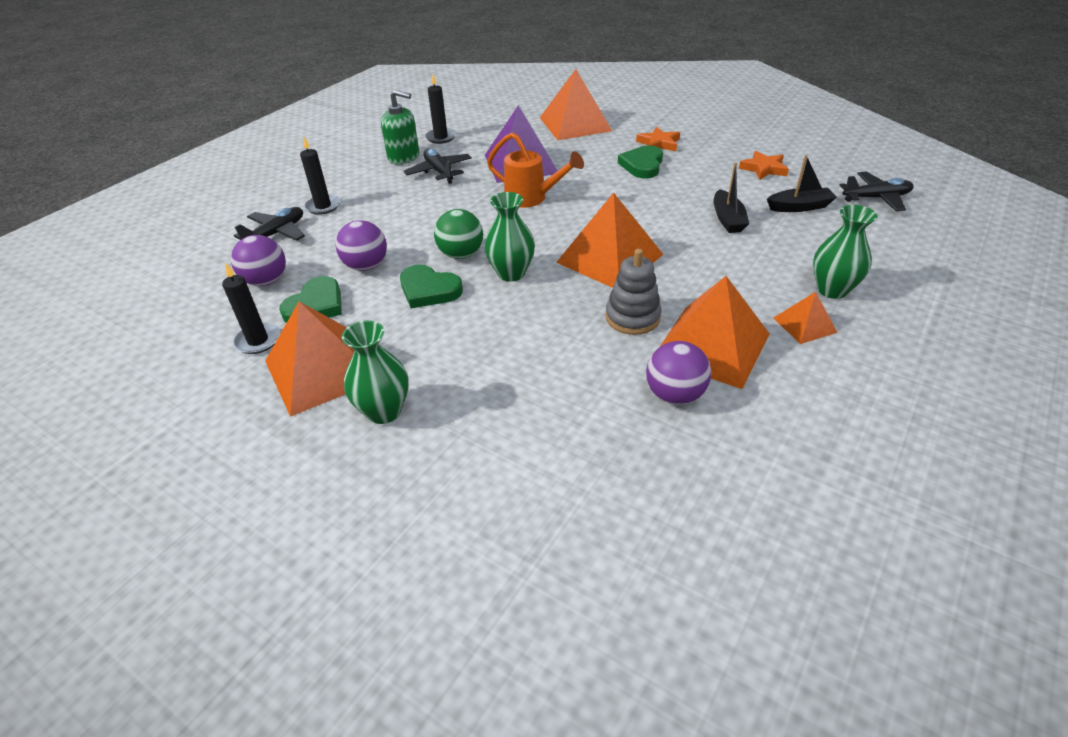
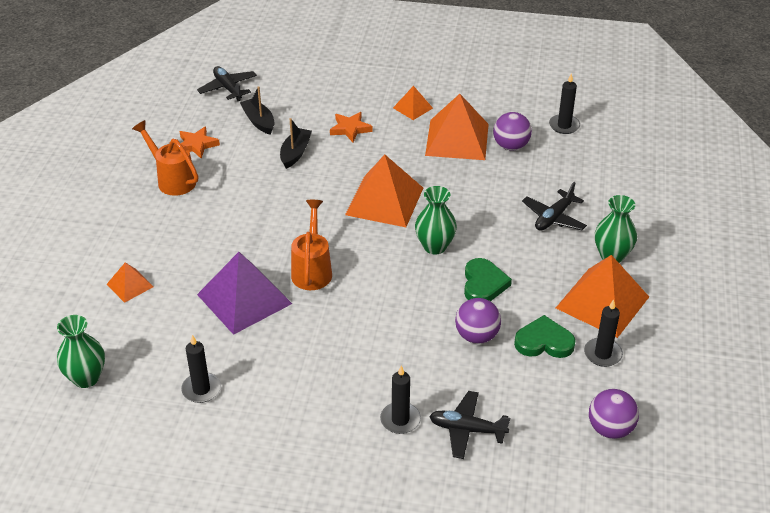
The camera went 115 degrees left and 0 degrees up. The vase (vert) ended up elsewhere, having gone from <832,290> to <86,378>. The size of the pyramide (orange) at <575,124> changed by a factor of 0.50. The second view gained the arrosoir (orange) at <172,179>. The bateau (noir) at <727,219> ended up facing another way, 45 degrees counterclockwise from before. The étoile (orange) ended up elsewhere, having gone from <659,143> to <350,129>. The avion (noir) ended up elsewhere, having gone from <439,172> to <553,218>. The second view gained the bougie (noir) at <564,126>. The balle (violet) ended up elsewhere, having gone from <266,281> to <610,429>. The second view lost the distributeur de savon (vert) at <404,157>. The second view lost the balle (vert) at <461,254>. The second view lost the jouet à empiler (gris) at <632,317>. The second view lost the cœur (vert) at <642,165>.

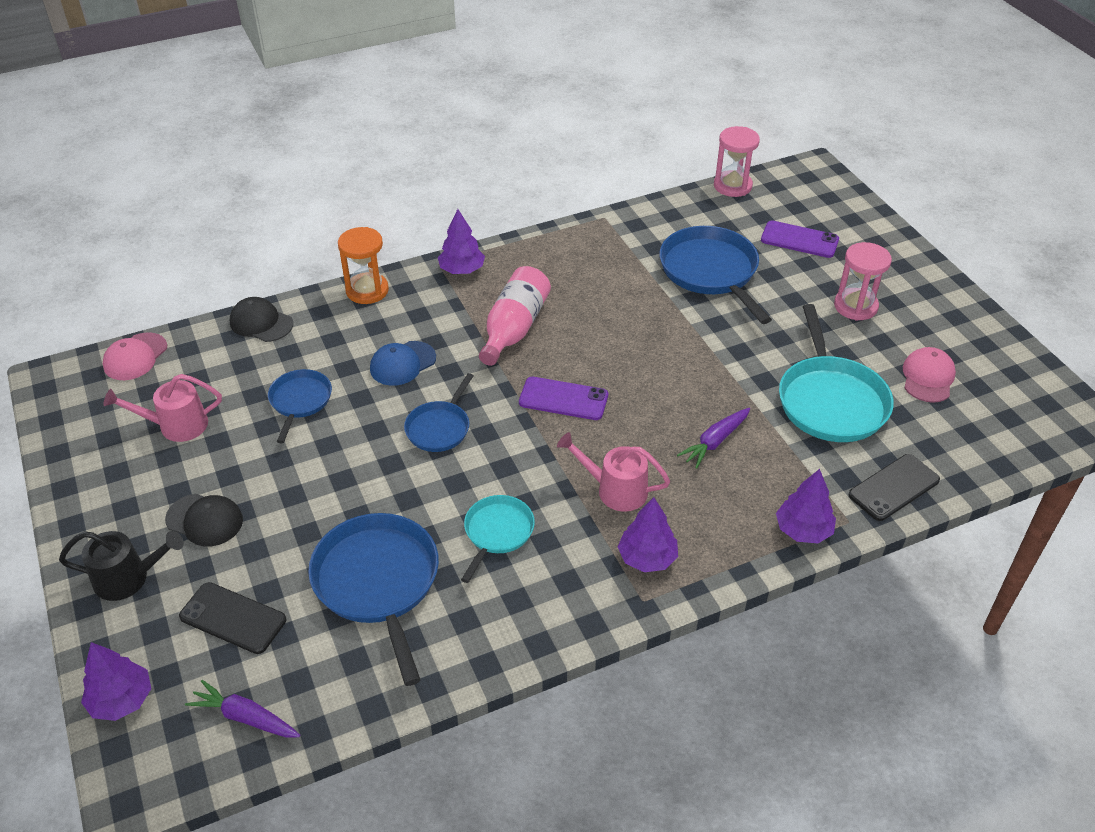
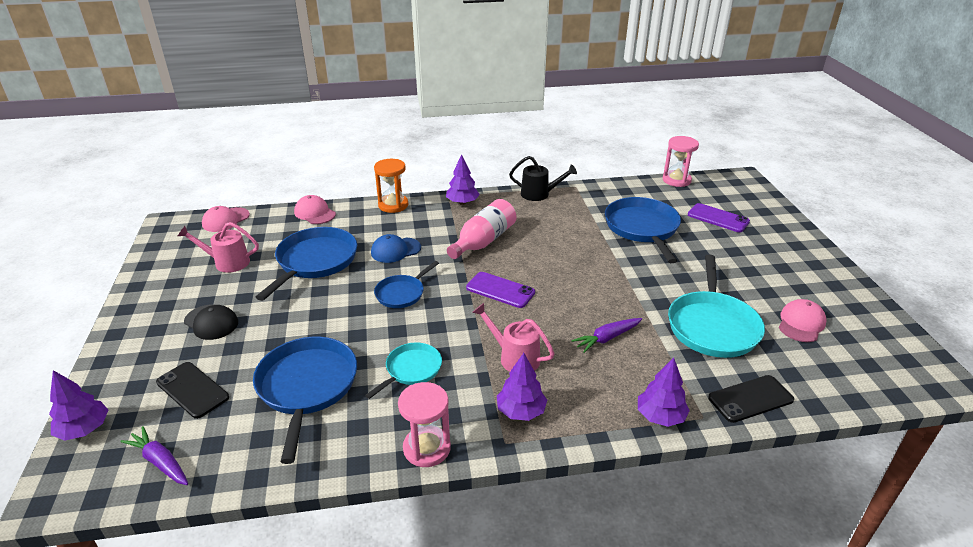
The camera went 15 degrees right and 10 degrees down. The size of the poêle (bleu) at <300,401> changed by a factor of 1.76. What was the casquette (noir) at <261,323> turned into the casquette (rose) at <315,213>. The sablier (rose) ended up elsewhere, having gone from <855,306> to <427,448>. The arrosoir (noir) ended up elsewhere, having gone from <129,578> to <539,194>.

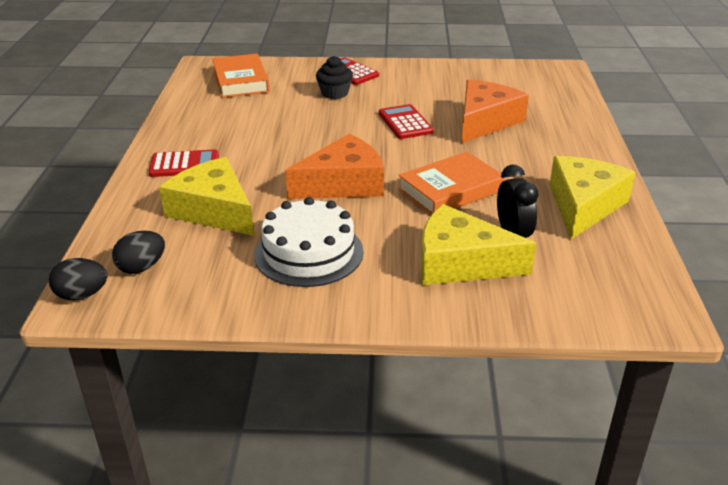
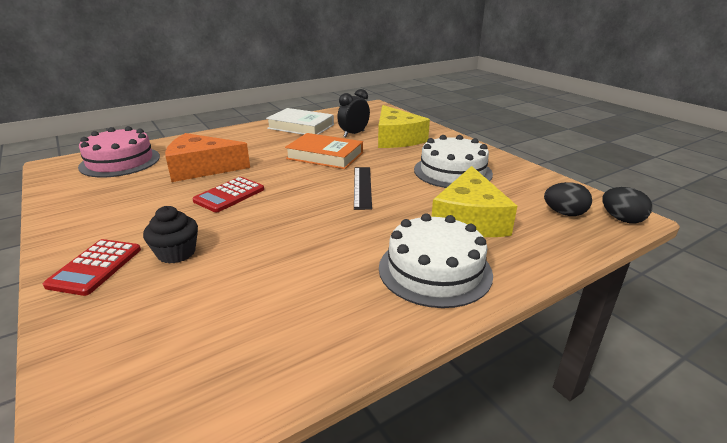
The camera went 125 degrees left and 5 degrees down. The second view gained the gâteau (rose) at <120,161>. Where the fromage (jaune) stood at <583,206>, the livre (blanc) came to stand at <301,126>. Where the fromage (orange) stood at <343,184>, the règle (noir) came to stand at <362,187>. Where the calculatrice (rouge) stood at <184,164>, the gâteau (blanc) came to stand at <435,270>. The second view lost the livre (orange) at <240,81>.

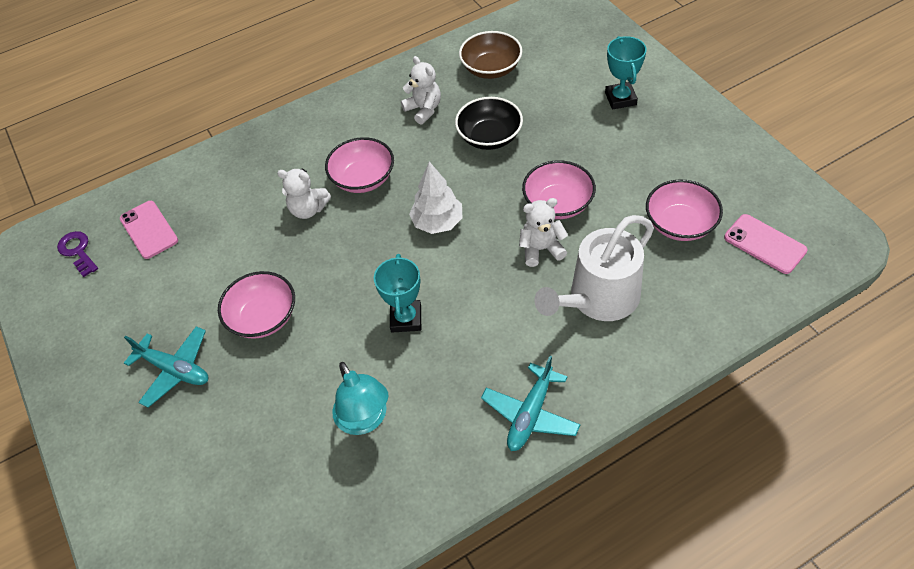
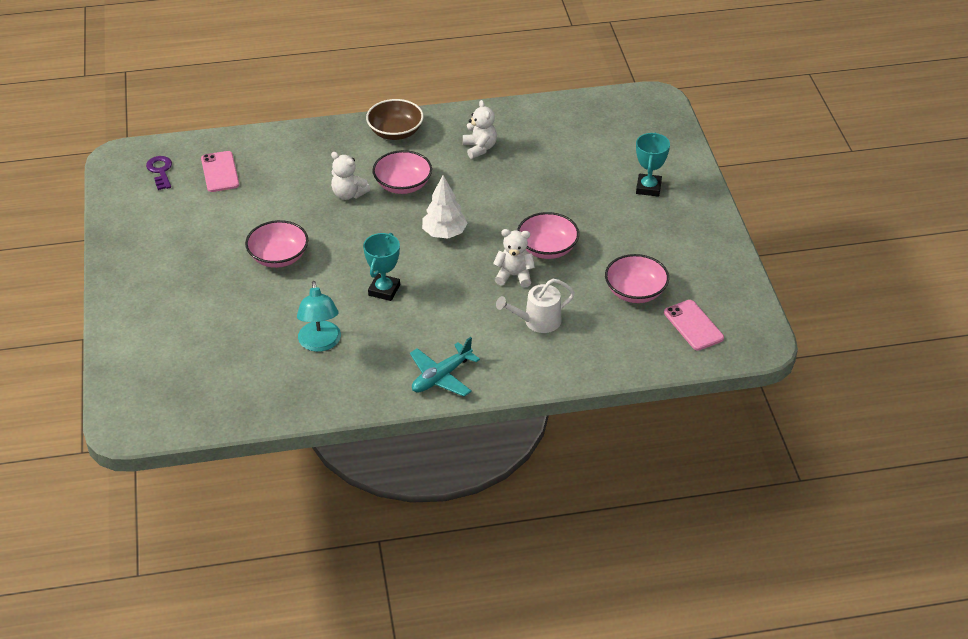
The camera went 15 degrees right and 10 degrees down. The bol (marron) ended up elsewhere, having gone from <491,68> to <395,132>. The size of the arrosoir (blanc) at <598,298> changed by a factor of 0.63. The second view lost the avion (turquoise) at <174,370>. The second view lost the bol (noir) at <489,137>.

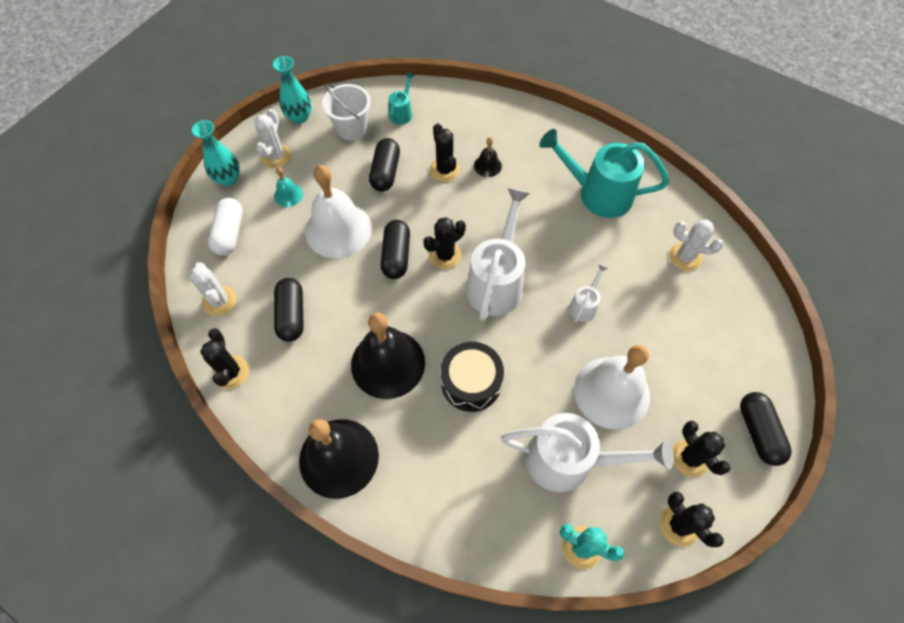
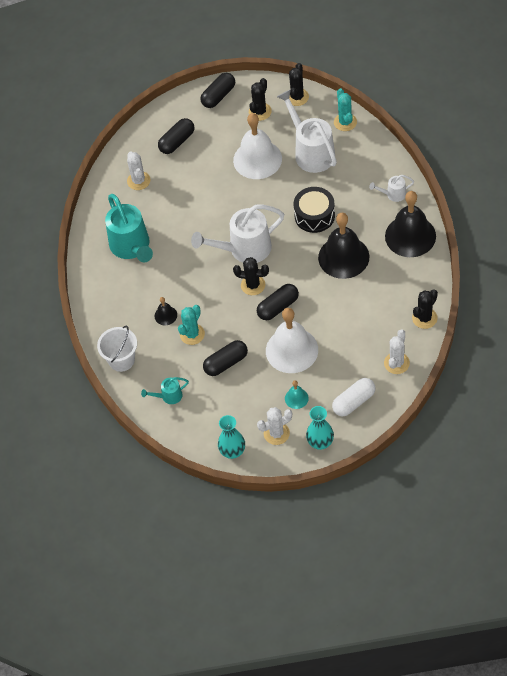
The camera went 125 degrees left and 5 degrees down. The seau (blanc) ended up elsewhere, having gone from <351,128> to <121,360>. The gélule (noir) ended up elsewhere, having gone from <291,315> to <177,142>. What was the cactus (noir) at <444,170> turned into the cactus (turquoise) at <192,334>. The arrosoir (blanc) ended up elsewhere, having gone from <584,305> to <393,194>.

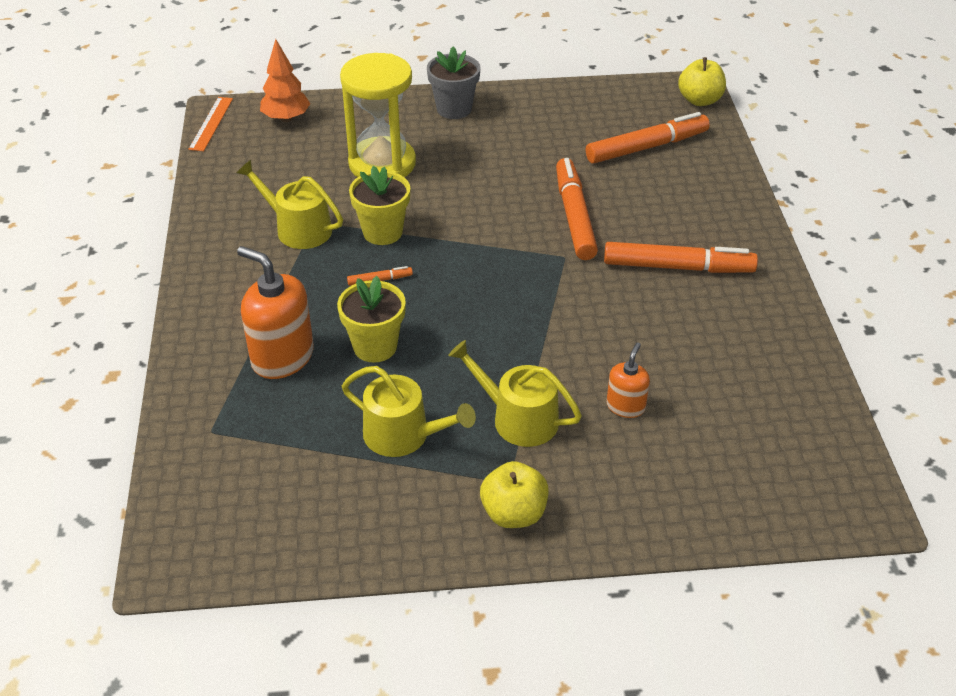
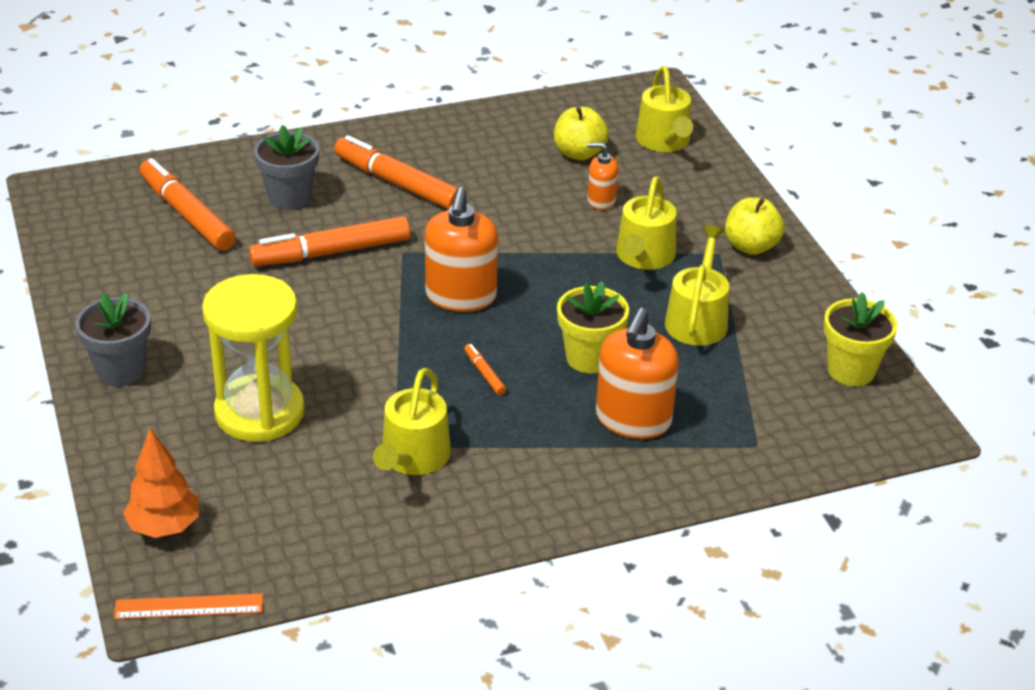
The camera went 105 degrees left and 5 degrees down. The second view gained the pot de fleurs (gris) at <290,197>. The feutre (orange) at <678,267> ended up facing another way, 45 degrees counterclockwise from before. The second view gained the distributeur de savon (orange) at <461,296>. The pomme (jaune) ended up elsewhere, having gone from <699,100> to <579,153>. The second view gained the arrosoir (jaune) at <664,141>. The pot de fleurs (jaune) ended up elsewhere, having gone from <382,232> to <851,370>.

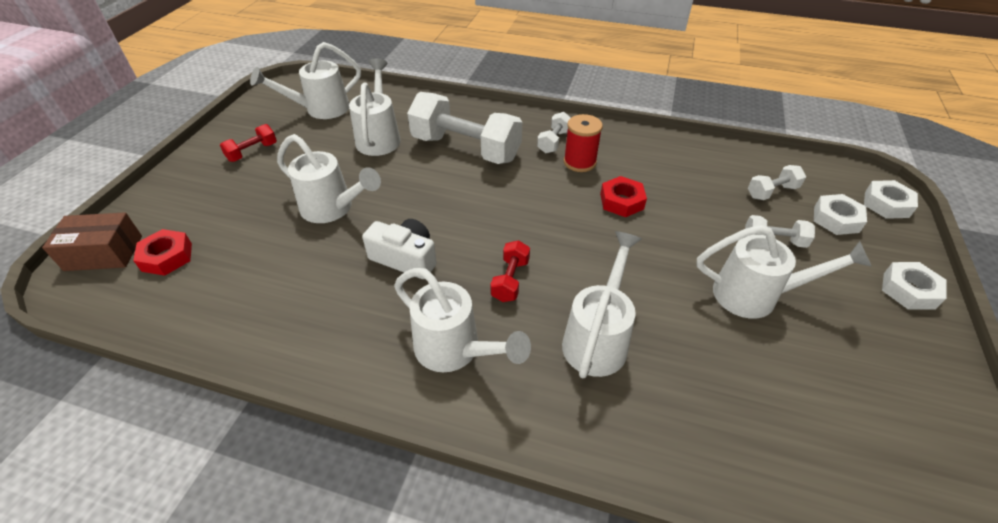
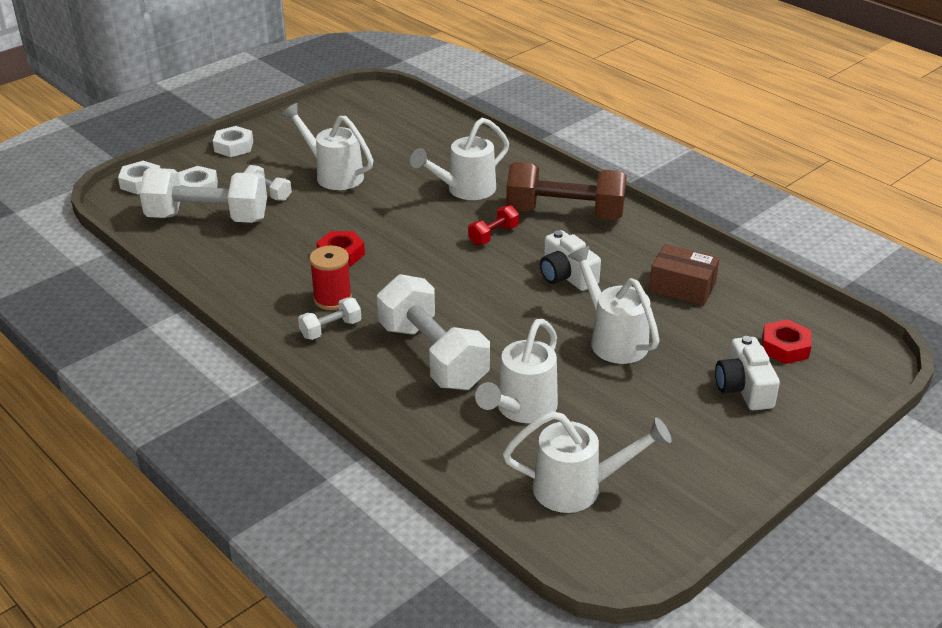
The camera went 150 degrees left and 10 degrees down. The size of the haltère (blanc) at <771,192> changed by a factor of 2.20. Where the arrosoir (blanc) stood at <455,350>, the haltère (marron) came to stand at <565,214>. The boîte (marron) ended up elsewhere, having gone from <104,253> to <682,287>. The second view gained the appareil photo (blanc) at <744,388>. The second view lost the haltère (rouge) at <252,152>.

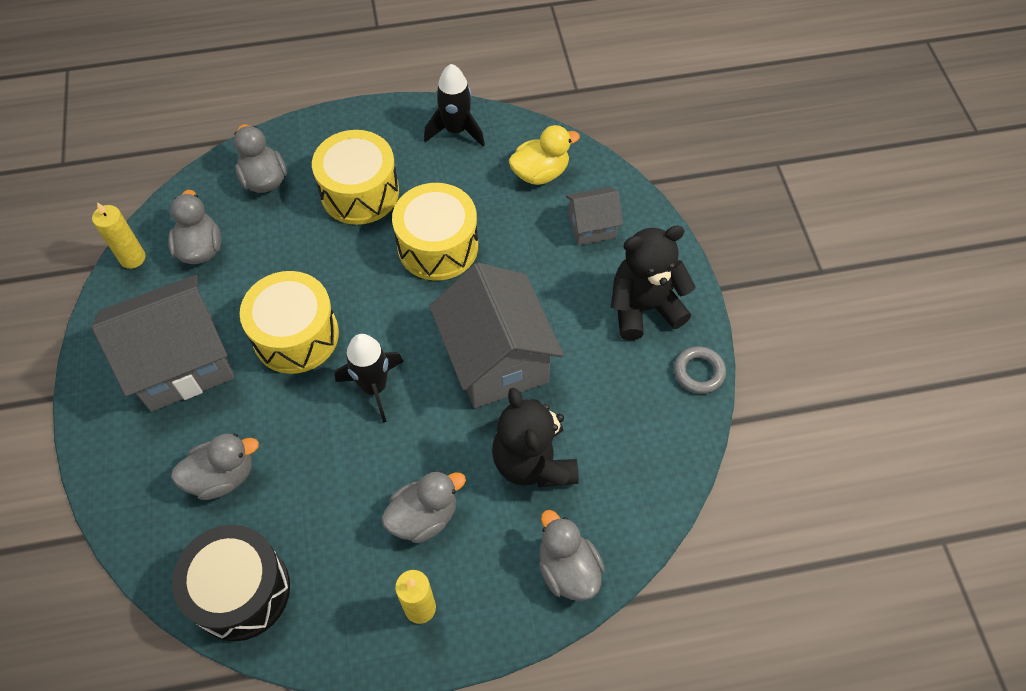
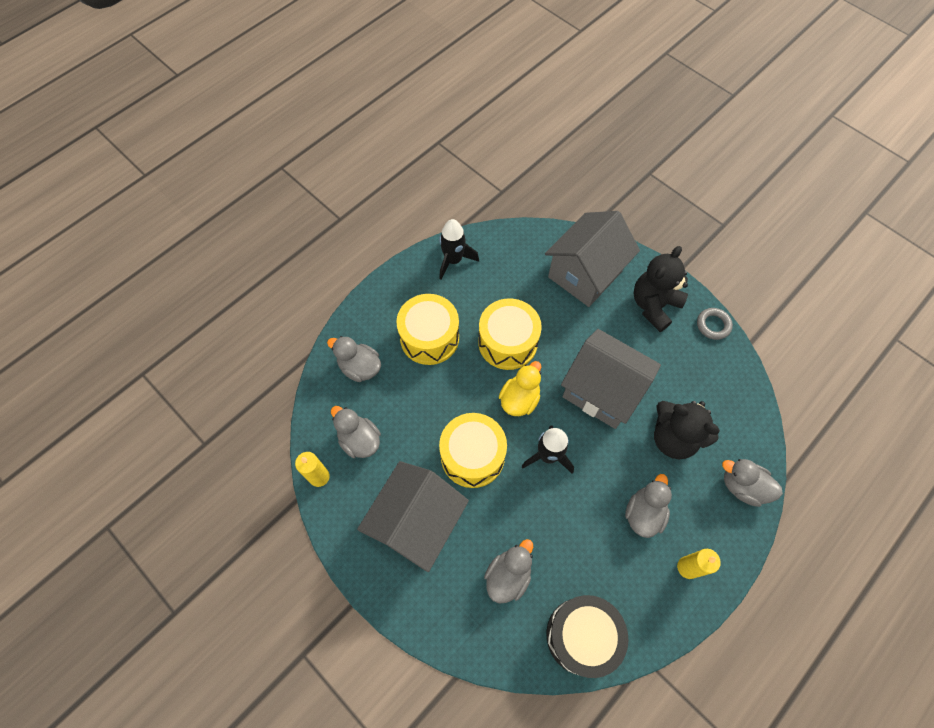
The camera went 35 degrees left and 5 degrees up. The canard (jaune) ended up elsewhere, having gone from <540,173> to <519,399>. The size of the maison (gris) at <592,227> changed by a factor of 1.97.

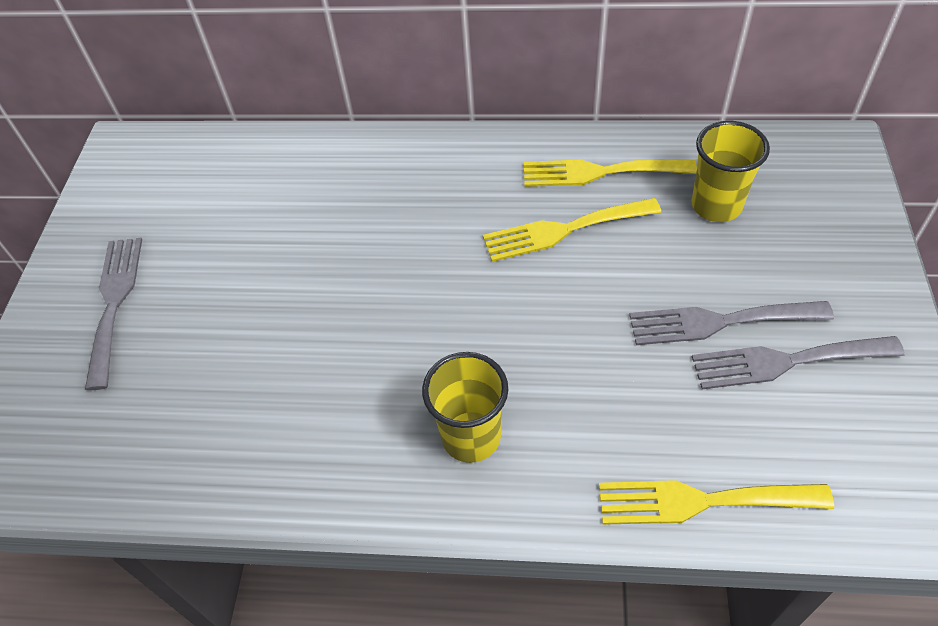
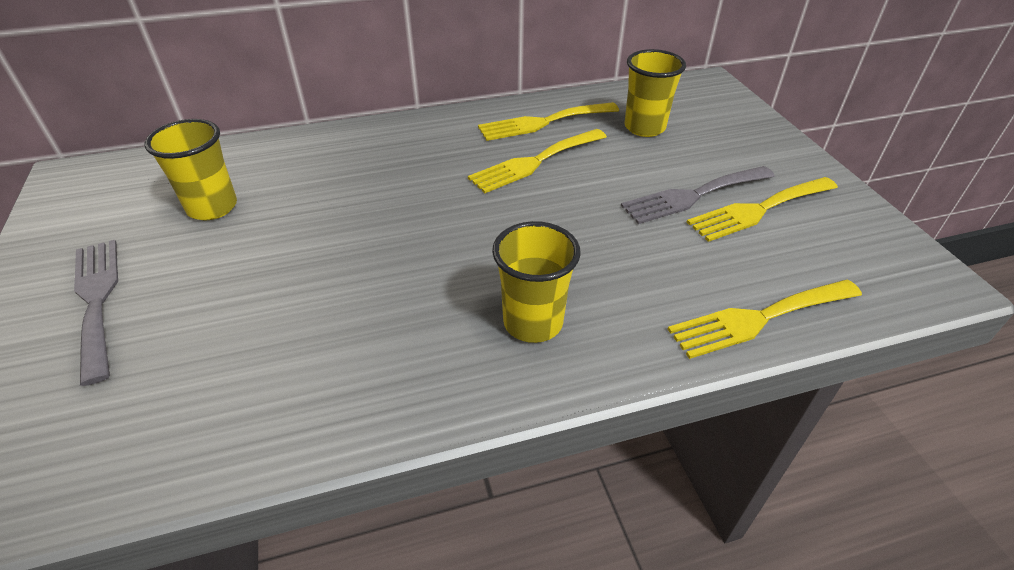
The camera went 25 degrees left and 10 degrees down. The second view gained the gobelet (jaune) at <212,207>. What was the fourchette (gris) at <786,361> turned into the fourchette (jaune) at <758,210>.

